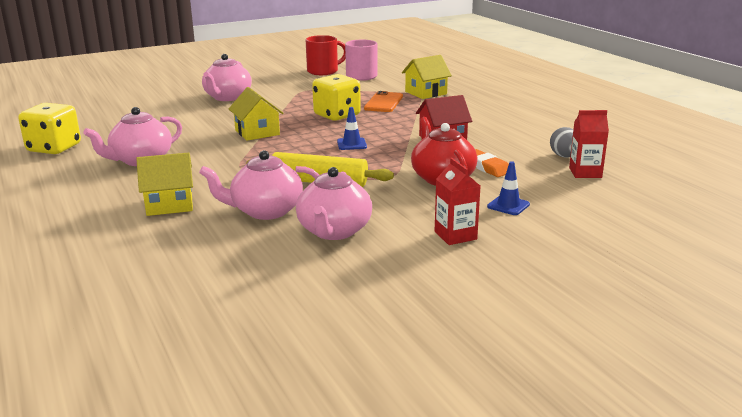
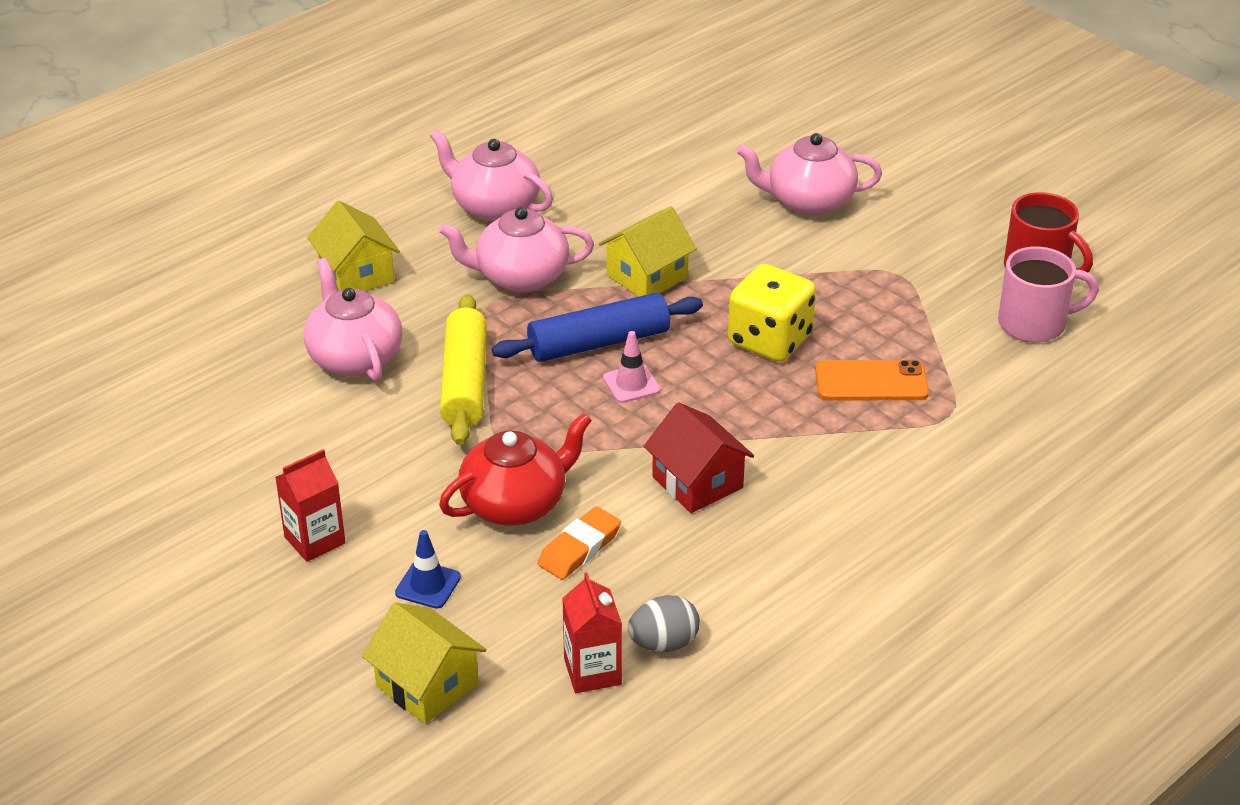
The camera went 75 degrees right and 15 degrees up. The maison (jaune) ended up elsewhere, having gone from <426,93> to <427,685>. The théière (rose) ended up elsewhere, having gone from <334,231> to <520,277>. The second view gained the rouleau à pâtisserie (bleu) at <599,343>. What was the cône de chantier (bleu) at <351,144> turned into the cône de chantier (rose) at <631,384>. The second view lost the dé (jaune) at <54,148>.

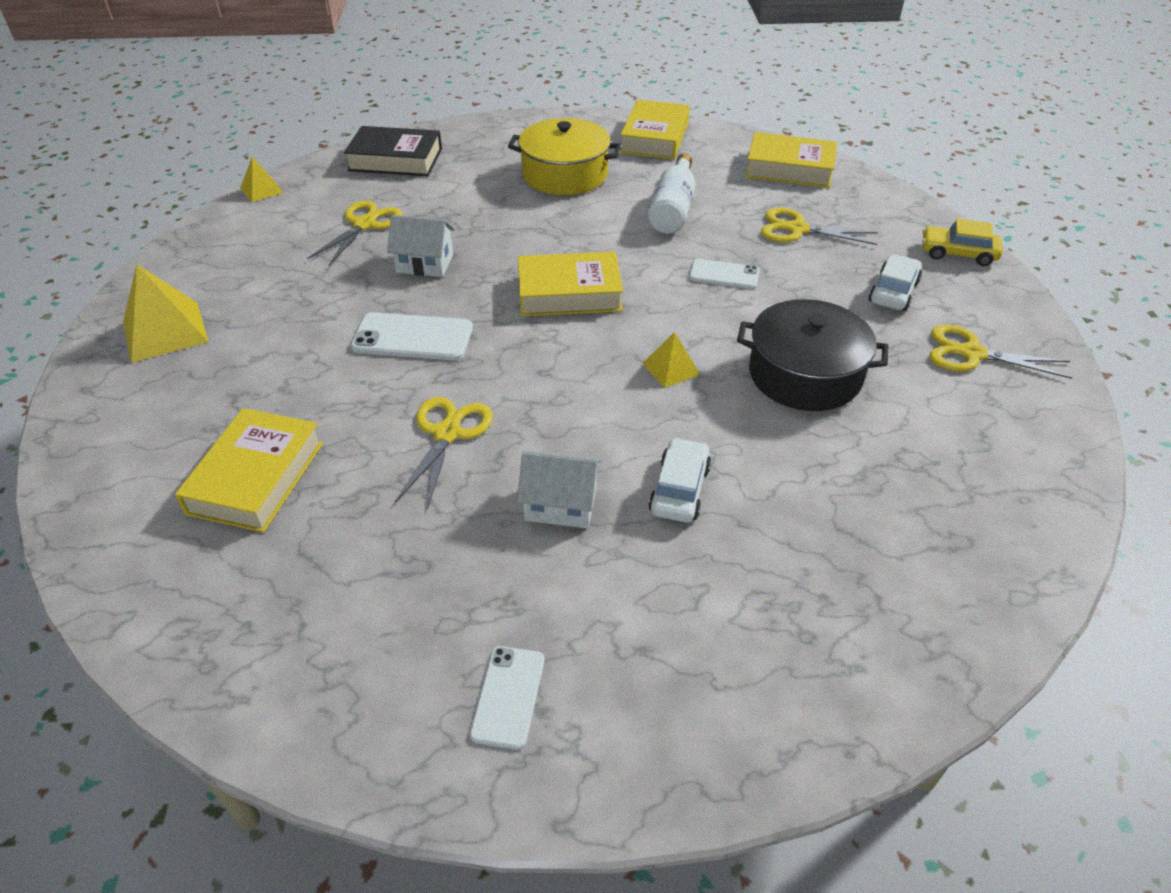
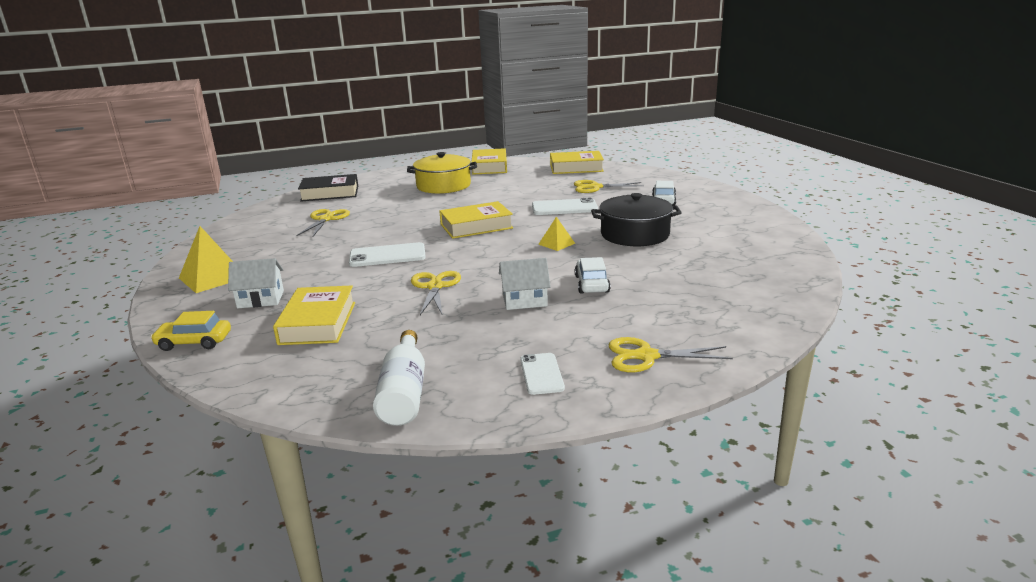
The camera went 15 degrees left and 20 degrees down. The voiture (jaune) ended up elsewhere, having gone from <958,253> to <194,342>. The maison (blanc) ended up elsewhere, having gone from <425,263> to <261,299>. The bouteille (blanc) ended up elsewhere, having gone from <673,209> to <404,392>. The size of the téléphone (blanc) at <724,274> changed by a factor of 1.55. The ciseaux (jaune) ended up elsewhere, having gone from <971,354> to <646,356>. The second view lost the pyramide (jaune) at <261,190>.

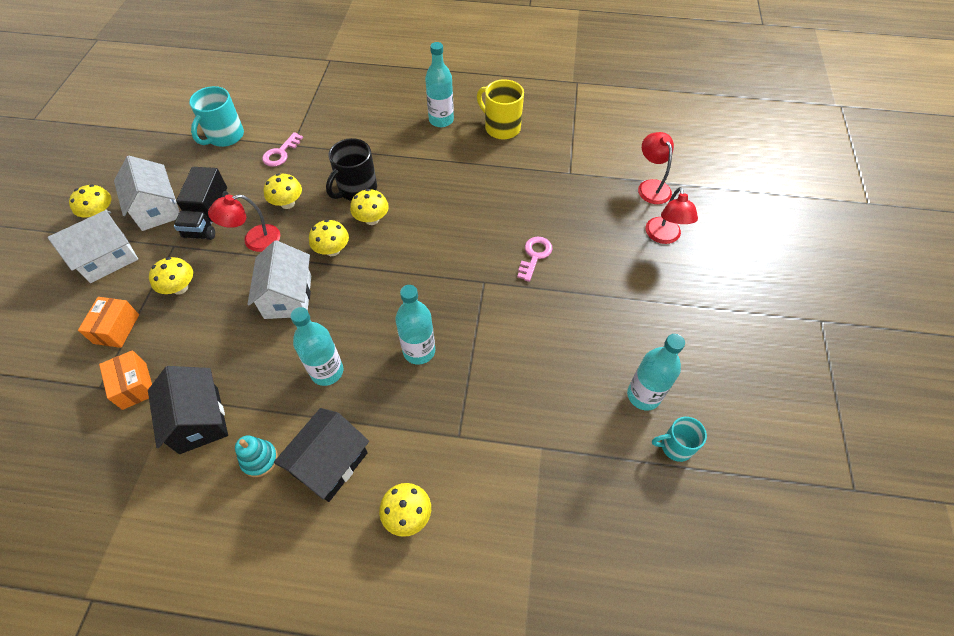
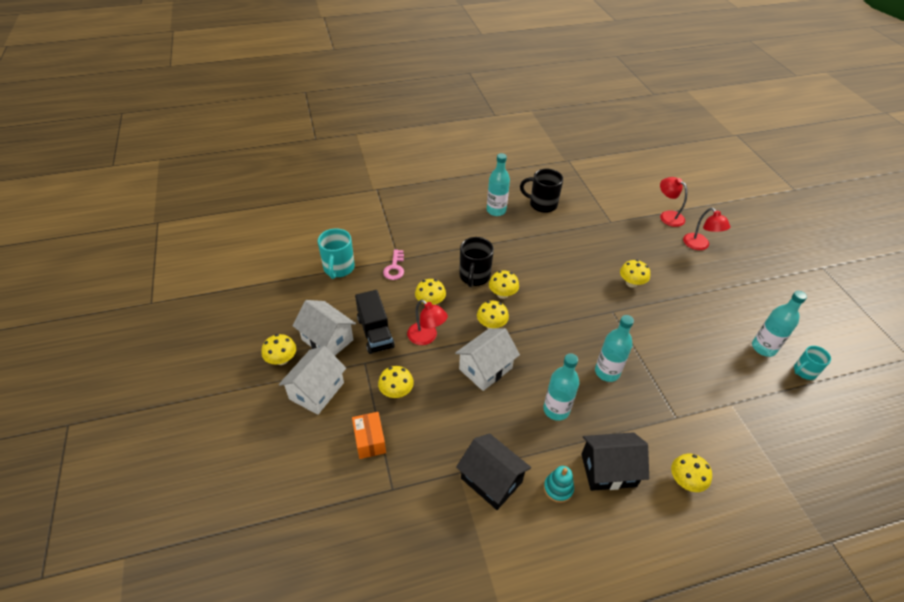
The camera went 25 degrees left and 10 degrees down. The lampe (rouge) at <254,240> ended up facing another way, 90 degrees counterclockwise from before. The maison (blanc) at <288,296> ended up facing another way, 75 degrees clockwise from before. What was the tasse (jaune) at <501,127> turned into the tasse (noir) at <542,204>. The maison (noir) at <330,463> ended up facing another way, 75 degrees clockwise from before. Where the clé (rose) stood at <534,256>, the champignon (jaune) came to stand at <631,283>. The second view lost the boîte (orange) at <134,386>.

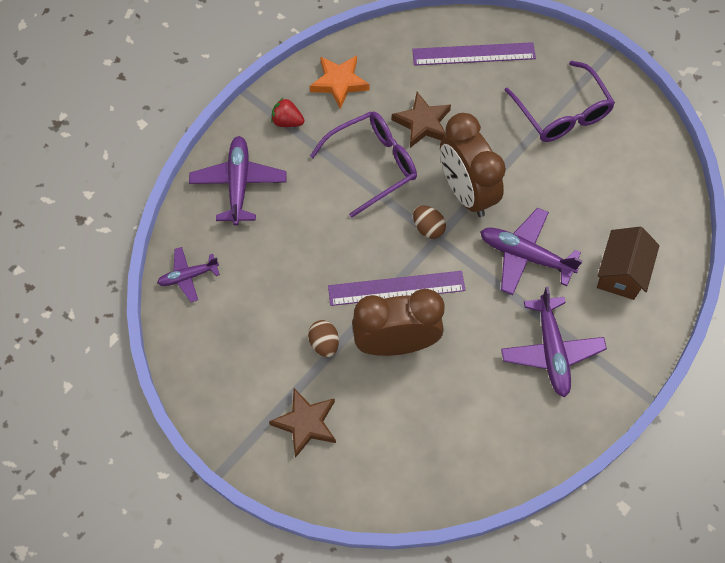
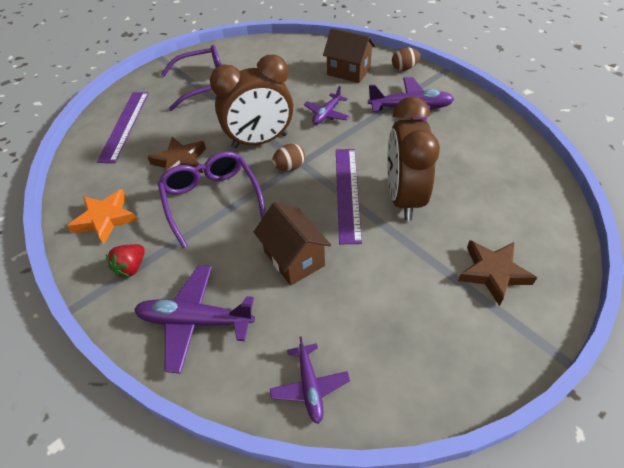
The camera went 80 degrees left and 15 degrees down. The second view gained the maison (marron) at <294,258>. The size of the avion (violet) at <525,255> changed by a factor of 0.61. The œuf (marron) ended up elsewhere, having gone from <324,343> to <404,68>.

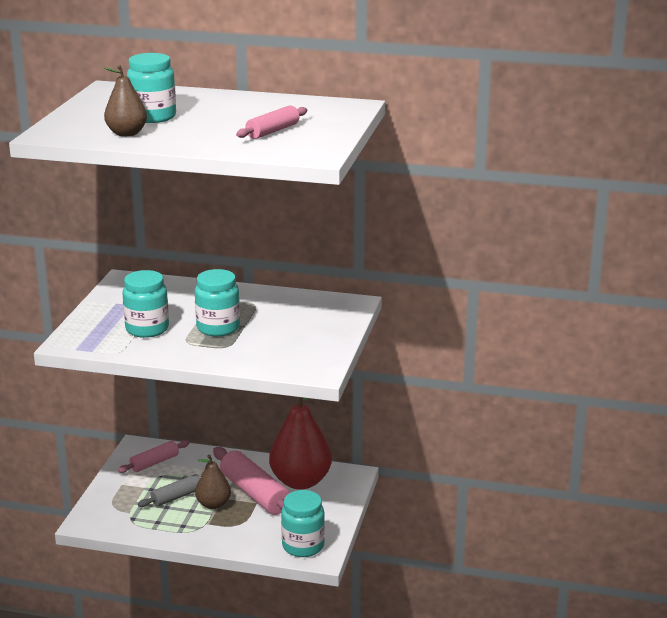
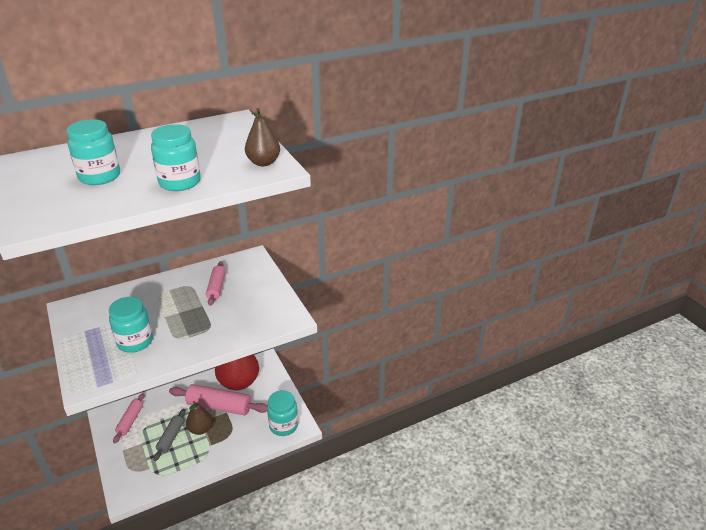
The camera went 40 degrees left and 10 degrees up. The bocal (turquoise) ended up elsewhere, having gone from <218,328> to <180,182>. The rouleau à pâtisserie (rose) ended up elsewhere, having gone from <273,131> to <216,287>. The poire (marron) ended up elsewhere, having gone from <126,134> to <263,163>.

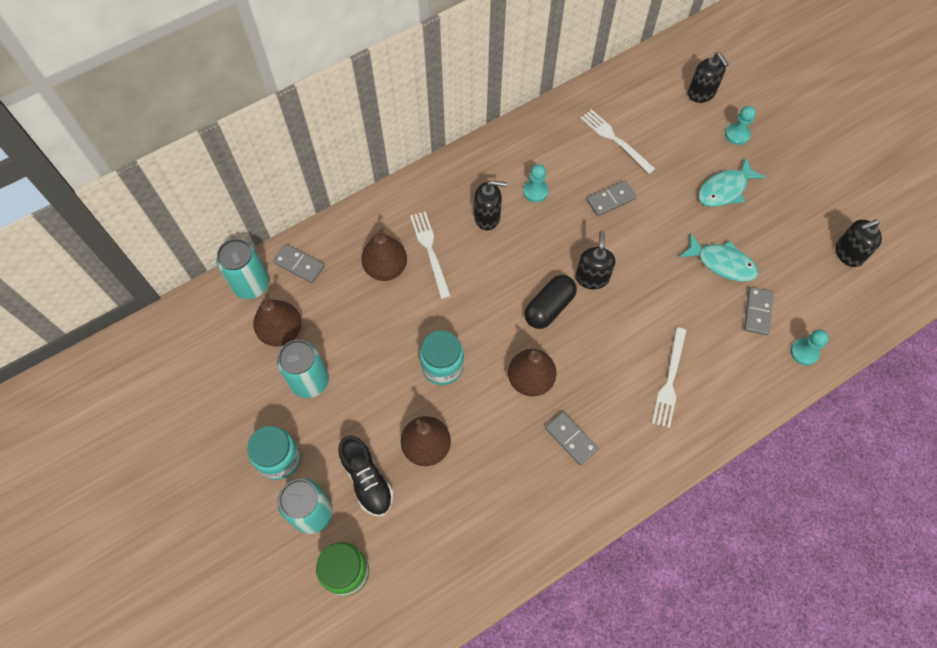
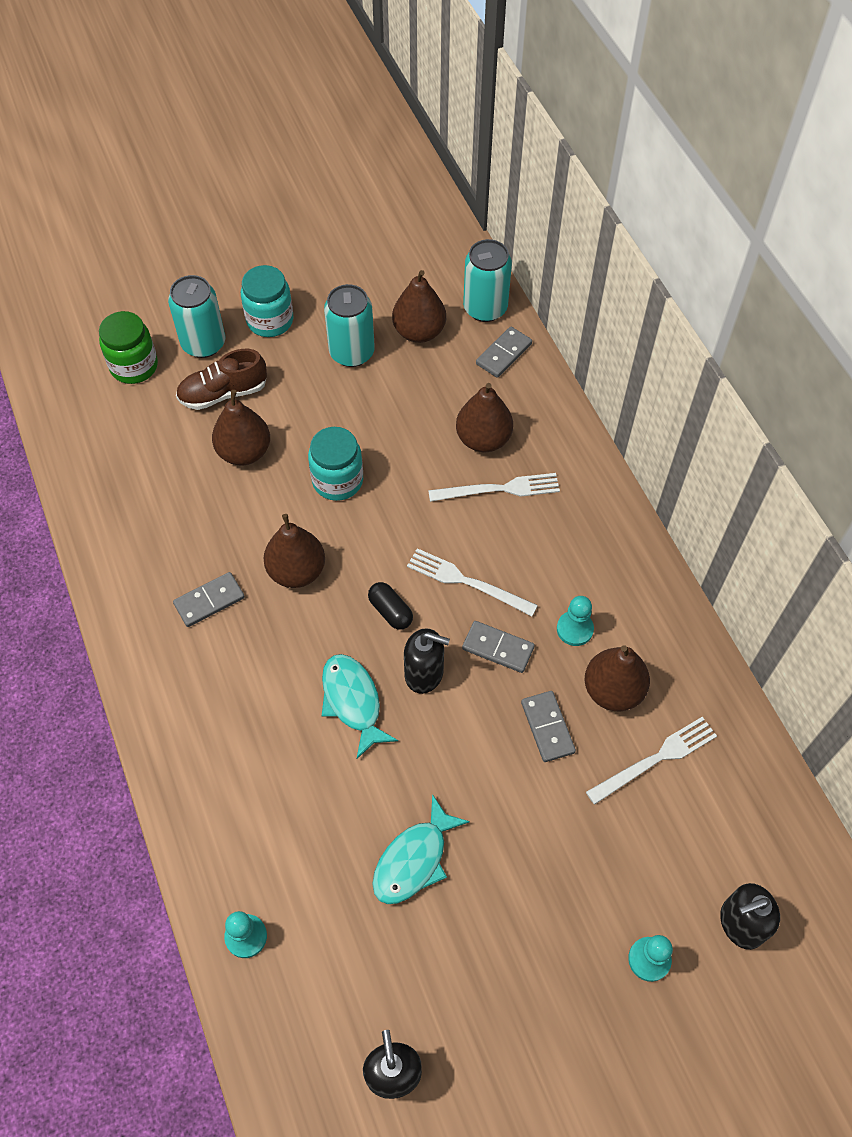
The camera went 100 degrees right and 5 degrees down. What was the chaussure (noir) at <367,480> turned into the chaussure (marron) at <223,393>. The poisson (turquoise) ended up elsewhere, having gone from <725,189> to <353,701>. The size of the gélule (noir) at <549,307> changed by a factor of 0.65. The fourchette (blanc) ended up elsewhere, having gone from <670,380> to <467,582>. The domino (gris) ended up elsewhere, having gone from <758,312> to <498,648>. The second view gained the poire (marron) at <613,690>. The second view lost the distributeur de savon (noir) at <487,217>.

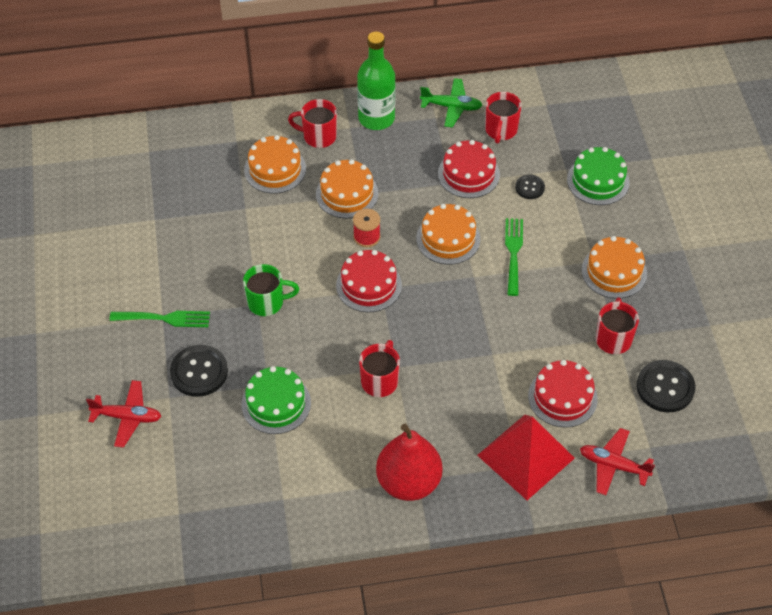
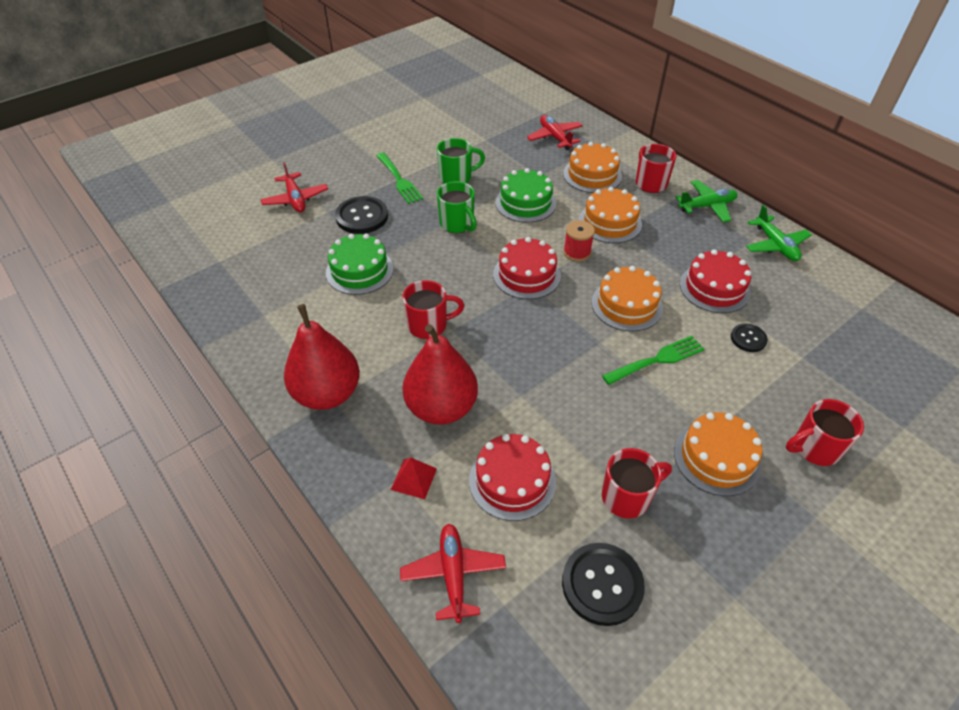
The camera went 60 degrees right and 5 degrees down. The size of the pyramide (rouge) at <525,456> changed by a factor of 0.43. The second view gained the poire (rouge) at <441,407>. The second view gained the tasse (vert) at <456,178>. The gâteau (vert) ended up elsewhere, having gone from <598,181> to <525,203>. The second view gained the avion (rouge) at <555,137>. Where the bouteille (vert) stood at <376,118>, the avion (vert) came to stand at <707,206>. The tasse (rouge) ended up elsewhere, having gone from <500,130> to <814,448>.

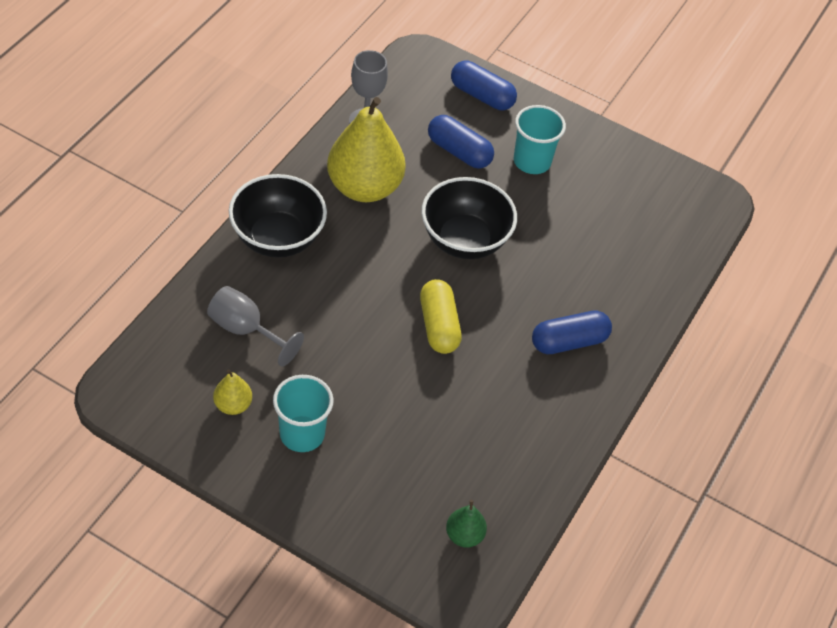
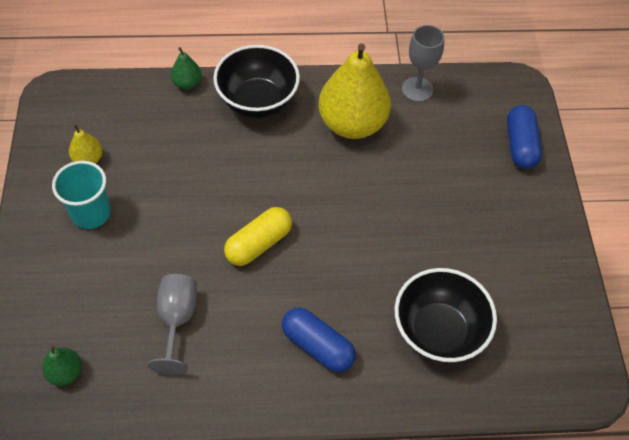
The camera went 60 degrees right and 5 degrees up. The verre à pied (gris) ended up elsewhere, having gone from <245,330> to <177,320>. The second view gained the poire (vert) at <187,83>. The bol (noir) ended up elsewhere, having gone from <464,240> to <438,331>. The second view lost the gélule (bleu) at <459,152>. The second view lost the gobelet (turquoise) at <532,161>.

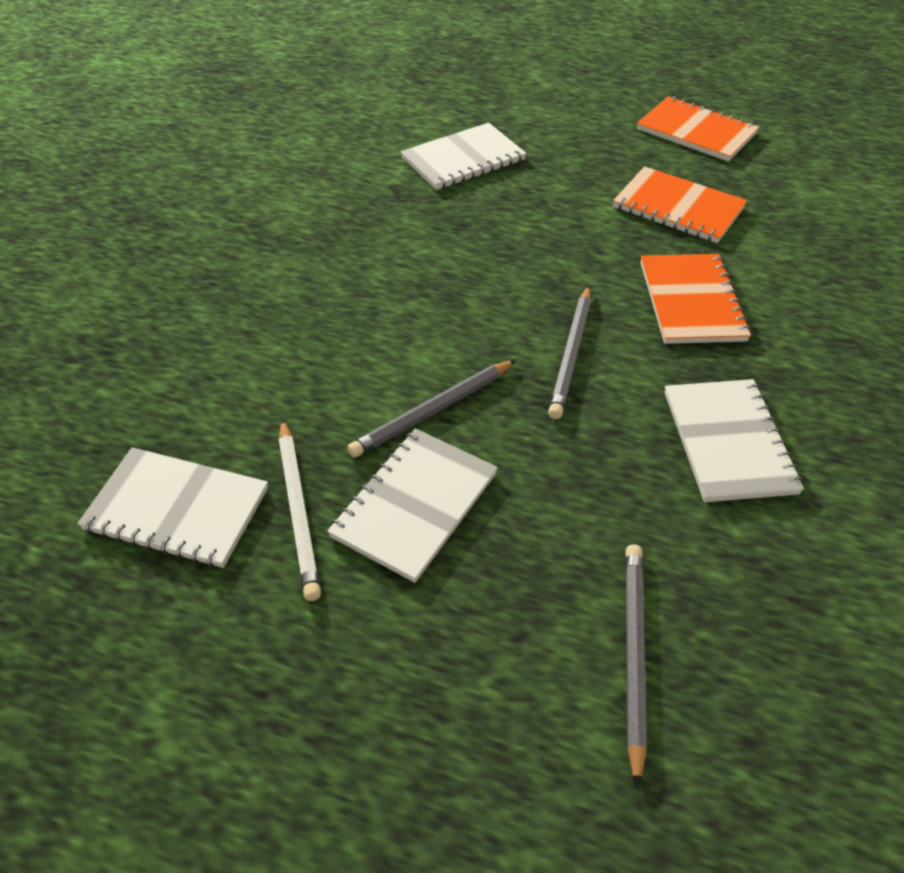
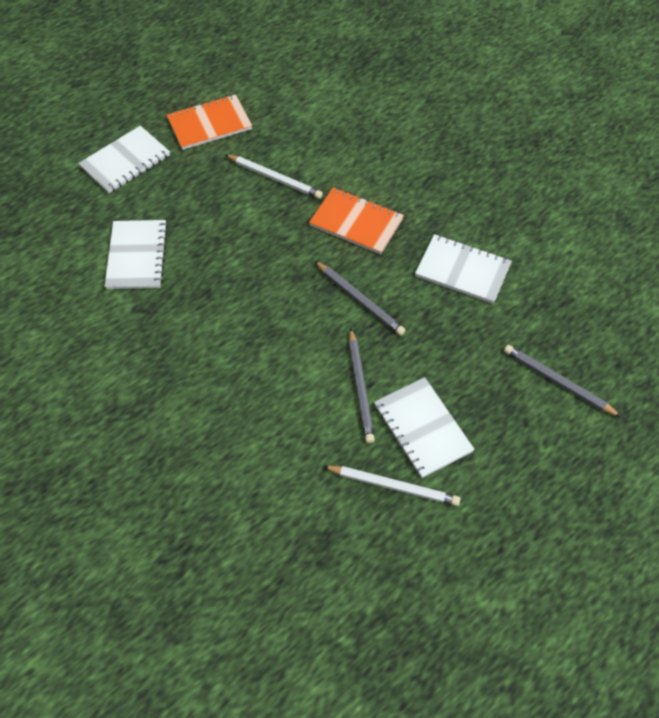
The camera went 60 degrees left and 10 degrees up. The carnet (blanc) ended up elsewhere, having gone from <177,509> to <125,161>. Where the carnet (orange) stood at <678,208>, the crayon (blanc) came to stand at <274,178>.

